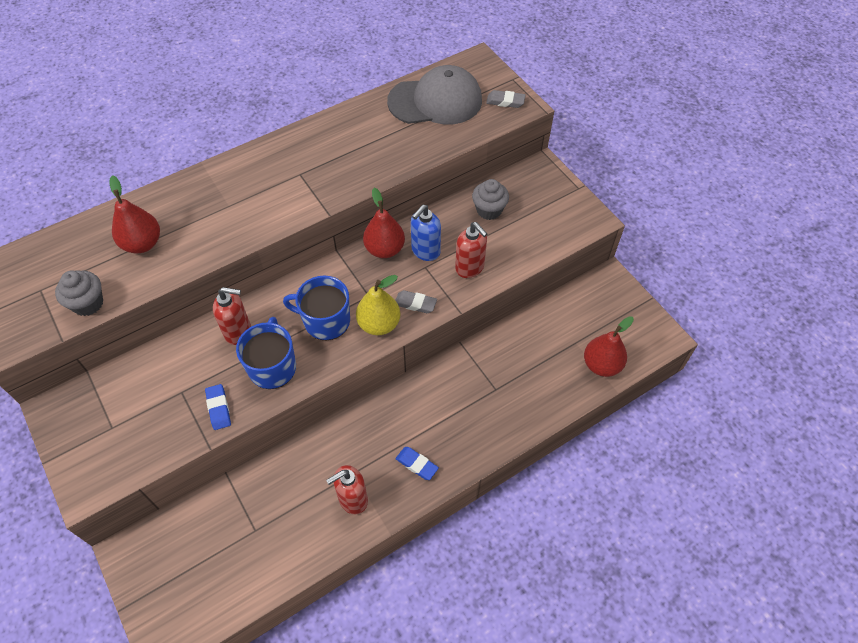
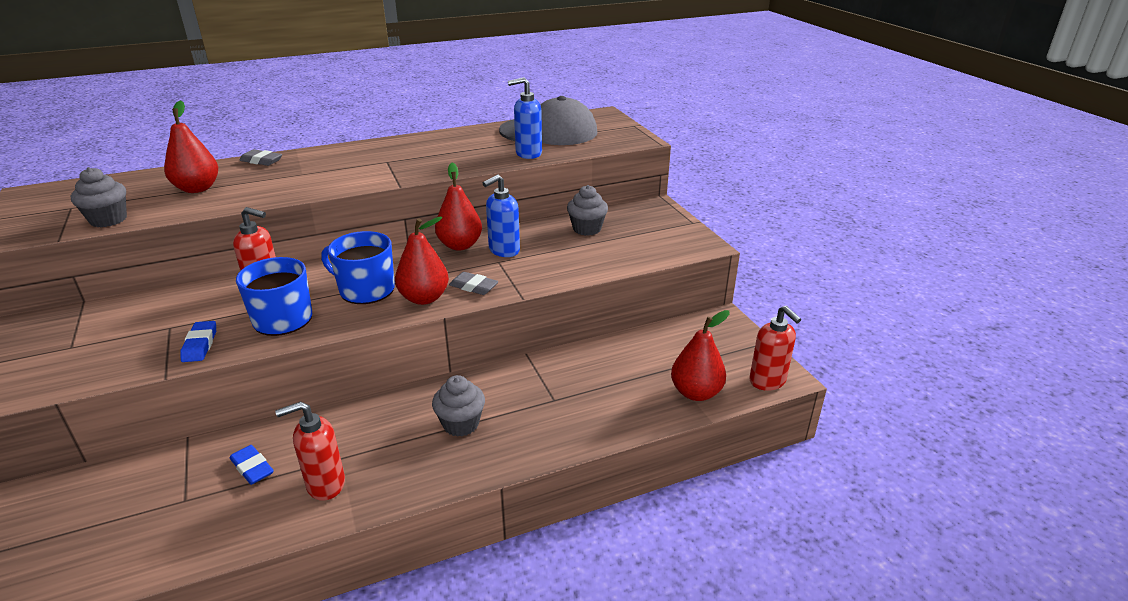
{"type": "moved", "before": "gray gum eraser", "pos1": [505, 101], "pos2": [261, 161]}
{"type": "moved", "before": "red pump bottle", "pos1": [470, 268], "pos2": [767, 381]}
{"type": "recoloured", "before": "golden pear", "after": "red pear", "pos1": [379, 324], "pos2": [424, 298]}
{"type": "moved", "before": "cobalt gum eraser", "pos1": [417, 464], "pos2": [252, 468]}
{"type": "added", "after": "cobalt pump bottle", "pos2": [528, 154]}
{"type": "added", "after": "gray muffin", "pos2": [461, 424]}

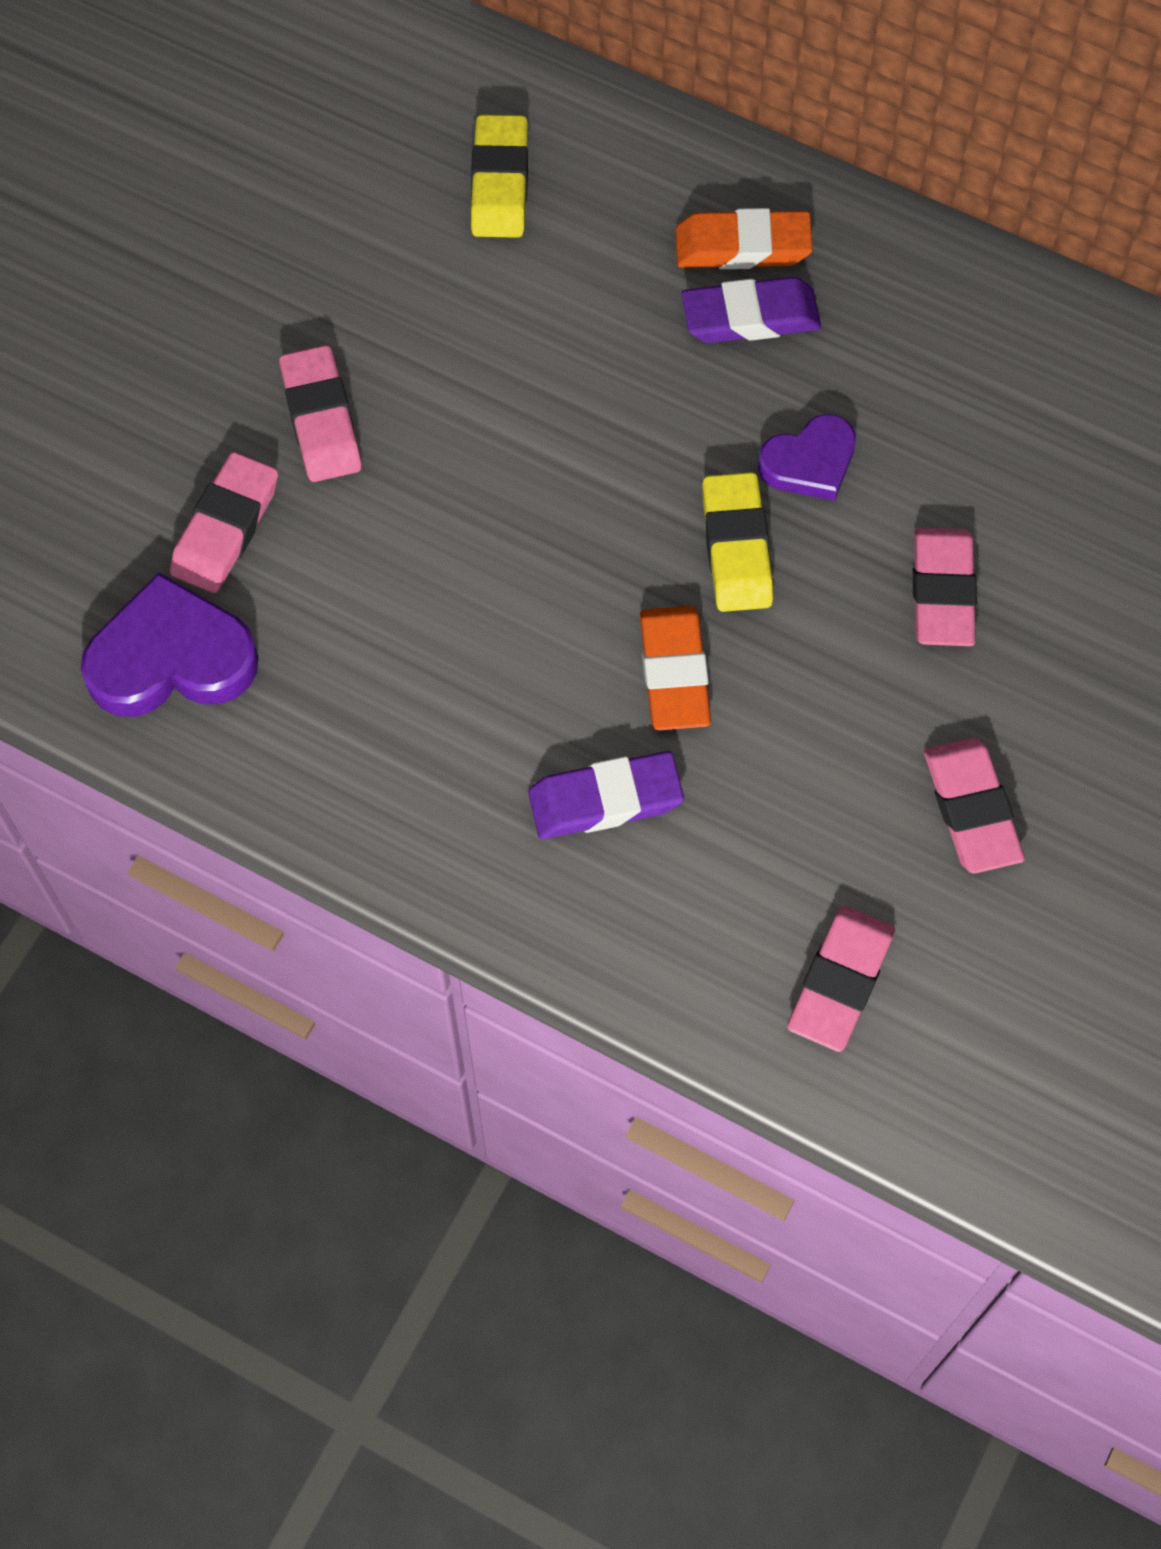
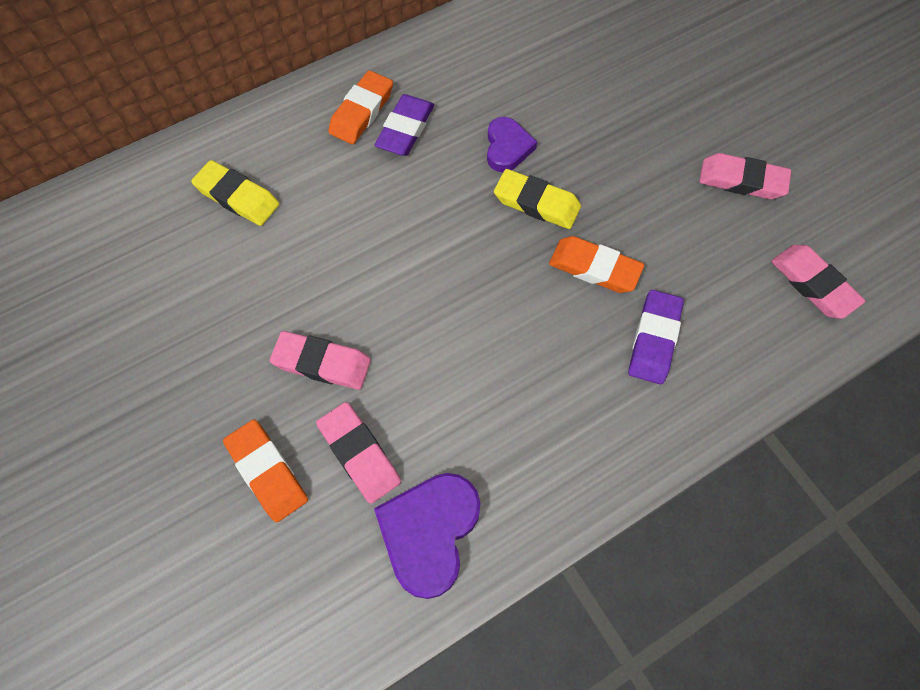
{"type": "removed", "before": "rose-pink gum eraser", "pos1": [942, 592]}
{"type": "added", "after": "orange-coloured gum eraser", "pos2": [267, 472]}

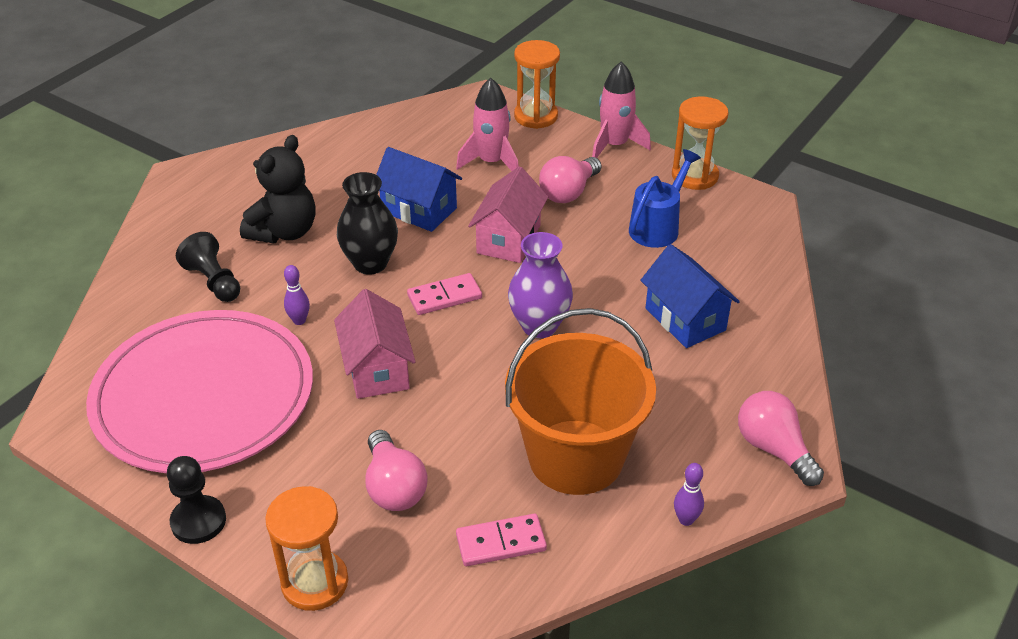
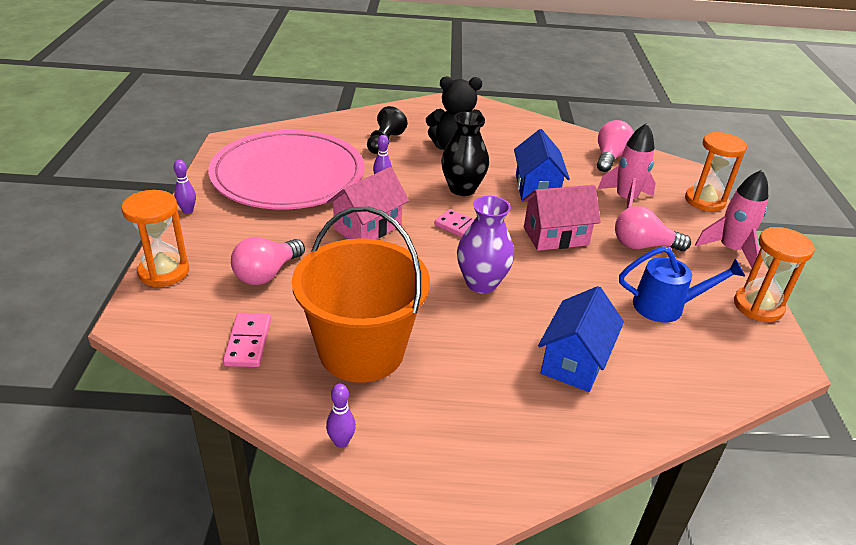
{"type": "moved", "before": "rose-pink lightbulb", "pos1": [773, 449], "pos2": [610, 158]}
{"type": "replaced", "before": "jet-black chess pawn", "after": "violet skittle", "pos1": [198, 521], "pos2": [188, 211]}
{"type": "turned", "before": "rose-pink domino", "pos1": [501, 542], "pos2": [248, 342], "turn": 45}

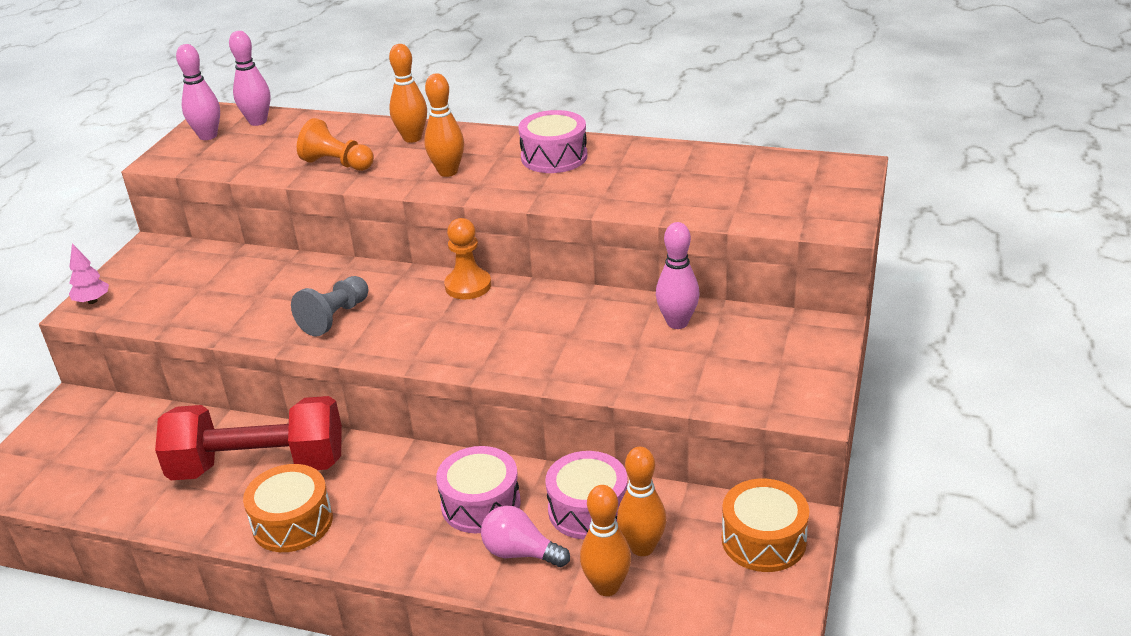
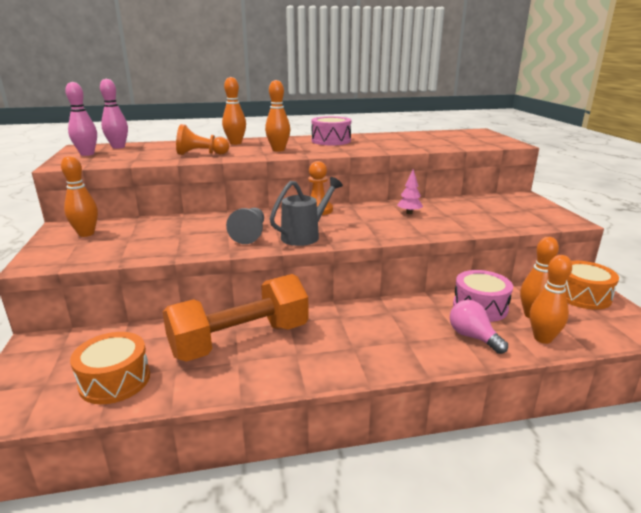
{"type": "removed", "before": "rose-pink skittle", "pos1": [677, 323]}
{"type": "moved", "before": "rose-pink tree", "pos1": [92, 301], "pos2": [409, 213]}
{"type": "recoloured", "before": "red free weight", "after": "orange-coloured free weight", "pos1": [259, 466], "pos2": [240, 340]}
{"type": "removed", "before": "rose-pink drum", "pos1": [480, 504]}
{"type": "moved", "before": "orange-coloured drum", "pos1": [292, 522], "pos2": [115, 380]}
{"type": "turned", "before": "rose-pink lightbulb", "pos1": [520, 553], "pos2": [473, 337], "turn": 60}
{"type": "added", "after": "orange-coloured skittle", "pos2": [86, 234]}
{"type": "added", "after": "gray watering can", "pos2": [304, 236]}

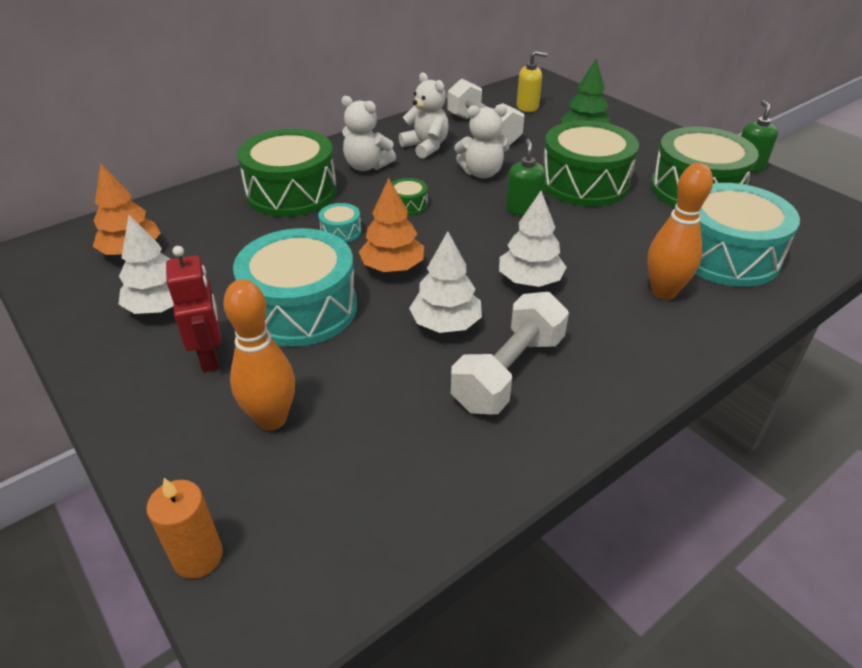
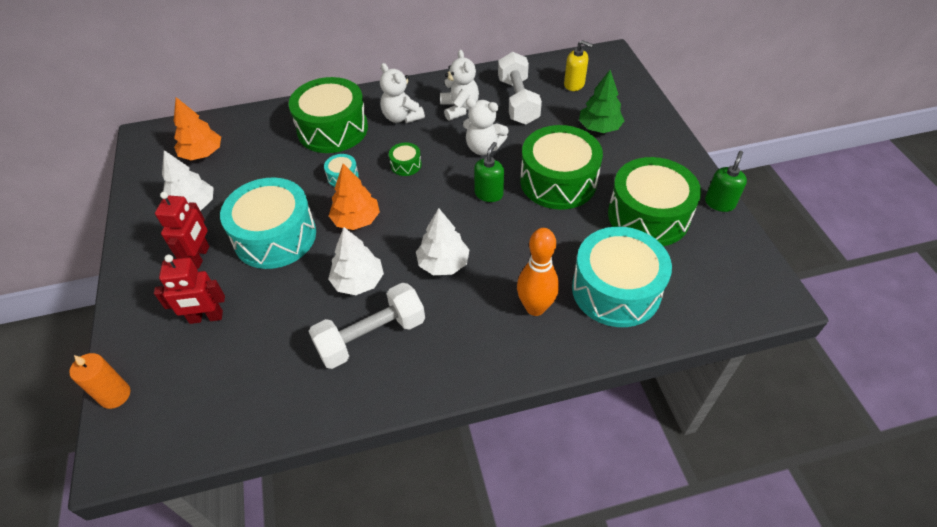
{"type": "replaced", "before": "orange-coloured skittle", "after": "red toy robot", "pos1": [272, 419], "pos2": [206, 318]}

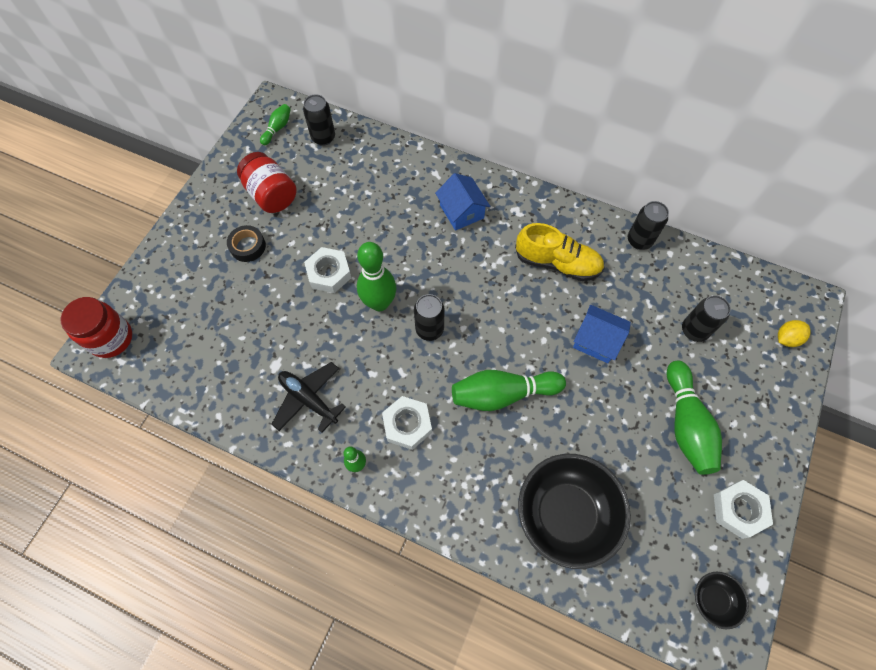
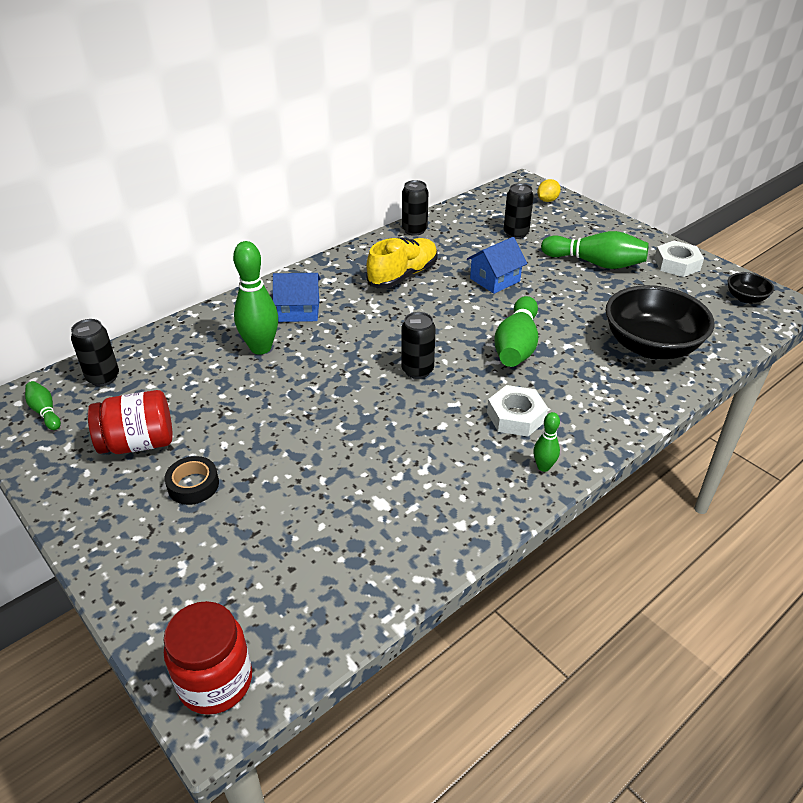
{"type": "moved", "before": "leaf-green skittle", "pos1": [379, 303], "pos2": [261, 348]}
{"type": "removed", "before": "pure white hex nut", "pos1": [329, 273]}
{"type": "turned", "before": "golden citrus fruit", "pos1": [786, 338], "pos2": [547, 200], "turn": 45}
{"type": "removed", "before": "jet-black aeroplane", "pos1": [308, 399]}

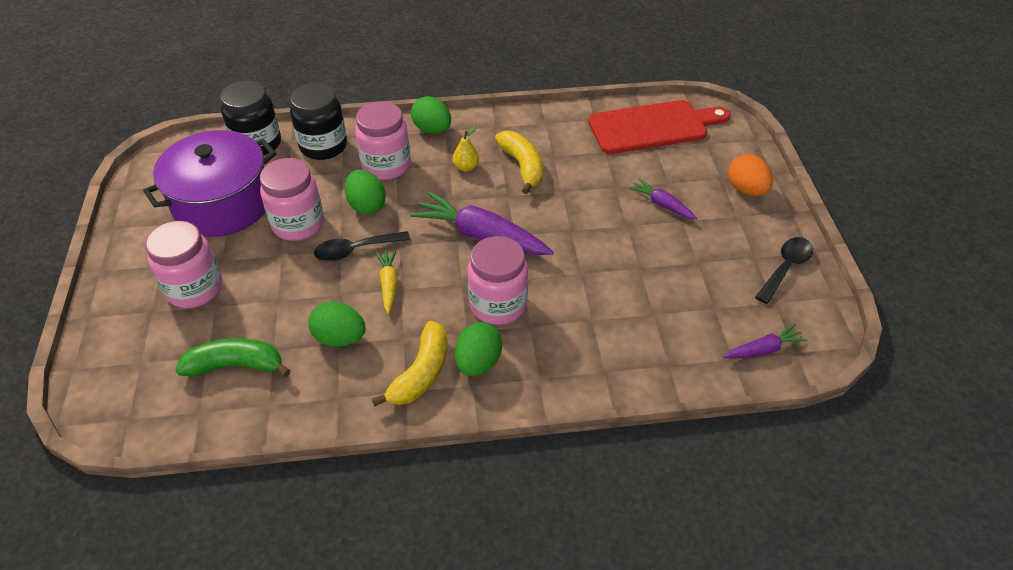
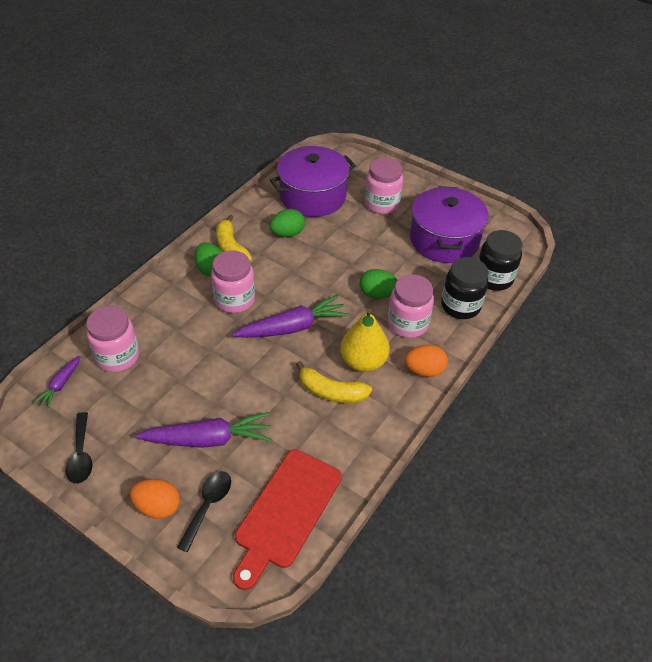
{"type": "recoloured", "before": "leaf-green egg shape", "after": "orange-coloured egg shape", "pos1": [432, 129], "pos2": [424, 370]}
{"type": "resized", "before": "golden pear", "pos1": [466, 167], "pos2": [363, 361], "scale": 2.09}
{"type": "moved", "before": "rose-pink jam jar", "pos1": [298, 224], "pos2": [118, 357]}
{"type": "resized", "before": "violet carrot", "pos1": [662, 204], "pos2": [208, 439], "scale": 1.91}
{"type": "moved", "before": "jet-black tablespoon", "pos1": [355, 250], "pos2": [208, 506]}
{"type": "removed", "before": "golden carrot", "pos1": [389, 284]}
{"type": "replaced", "before": "leaf-green banana", "after": "violet pot", "pos1": [236, 365], "pos2": [312, 196]}

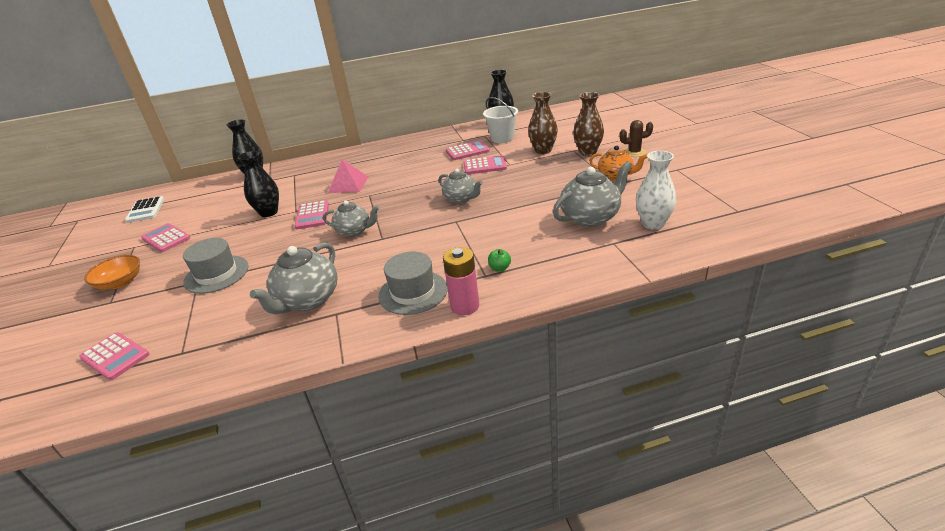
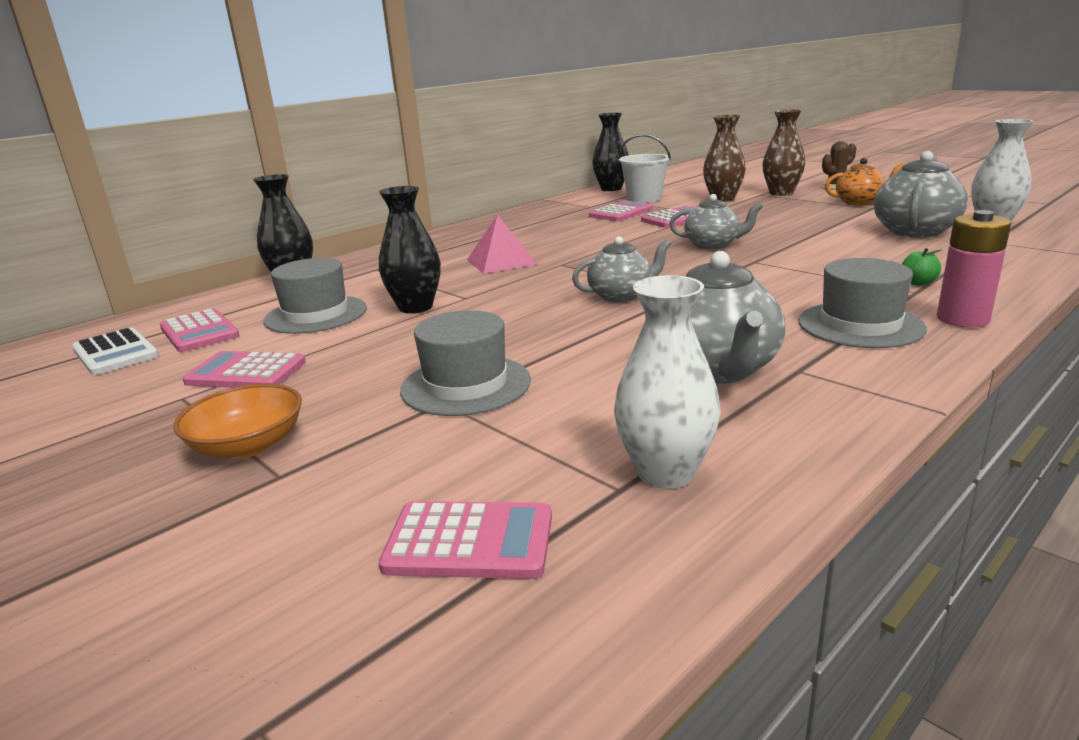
{"type": "moved", "before": "rose-pink adding machine", "pos1": [312, 215], "pos2": [199, 332]}
{"type": "added", "after": "gray top hat", "pos2": [316, 314]}
{"type": "added", "after": "pure white tall vase", "pos2": [665, 472]}

